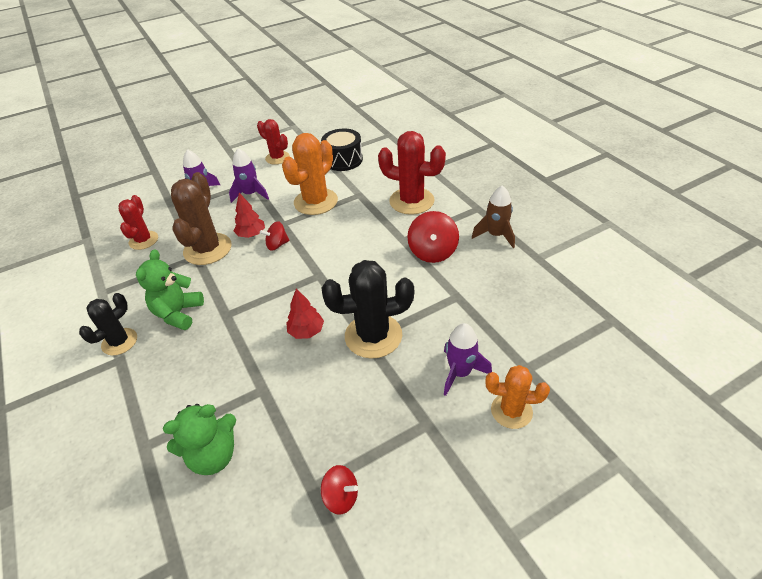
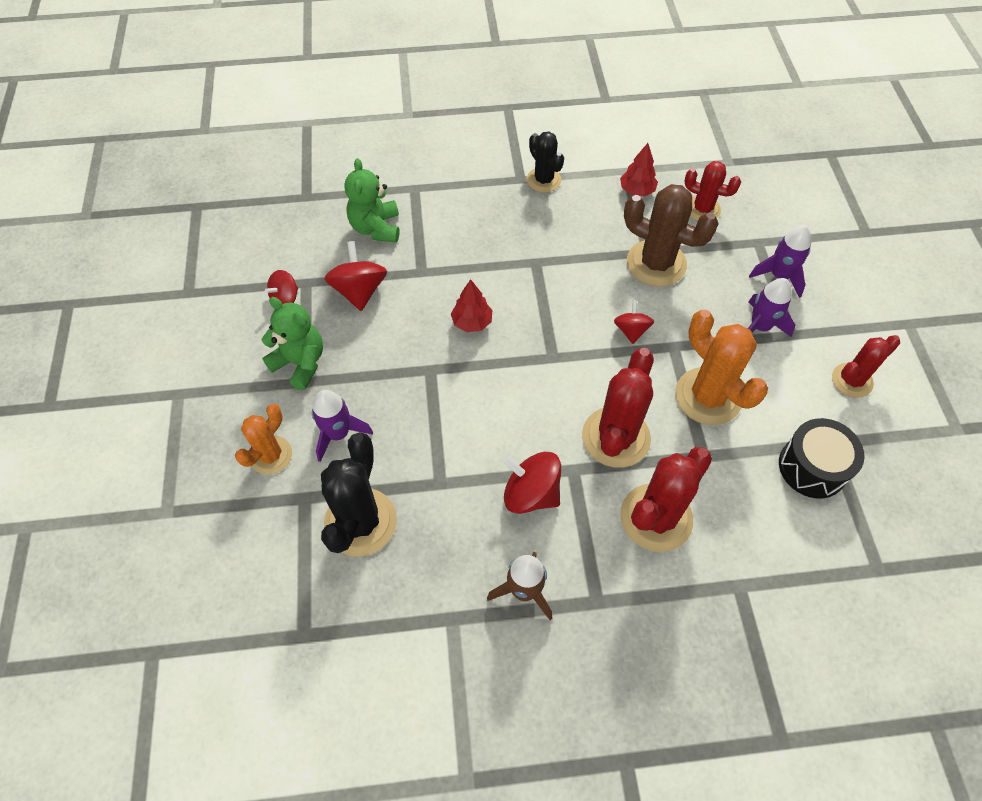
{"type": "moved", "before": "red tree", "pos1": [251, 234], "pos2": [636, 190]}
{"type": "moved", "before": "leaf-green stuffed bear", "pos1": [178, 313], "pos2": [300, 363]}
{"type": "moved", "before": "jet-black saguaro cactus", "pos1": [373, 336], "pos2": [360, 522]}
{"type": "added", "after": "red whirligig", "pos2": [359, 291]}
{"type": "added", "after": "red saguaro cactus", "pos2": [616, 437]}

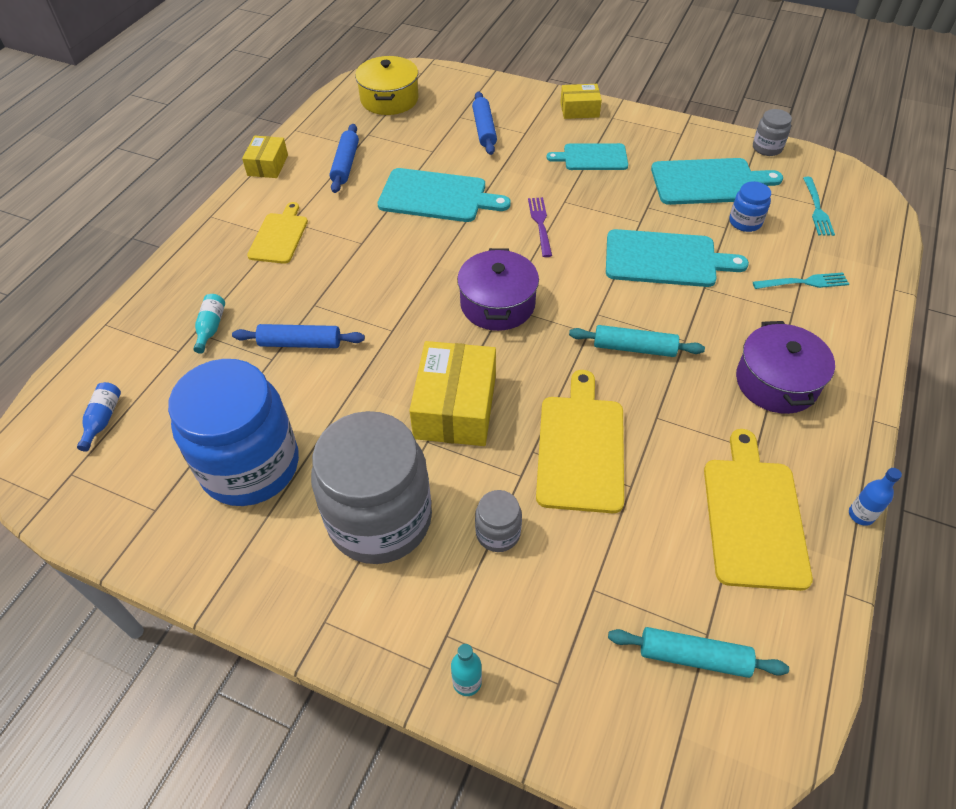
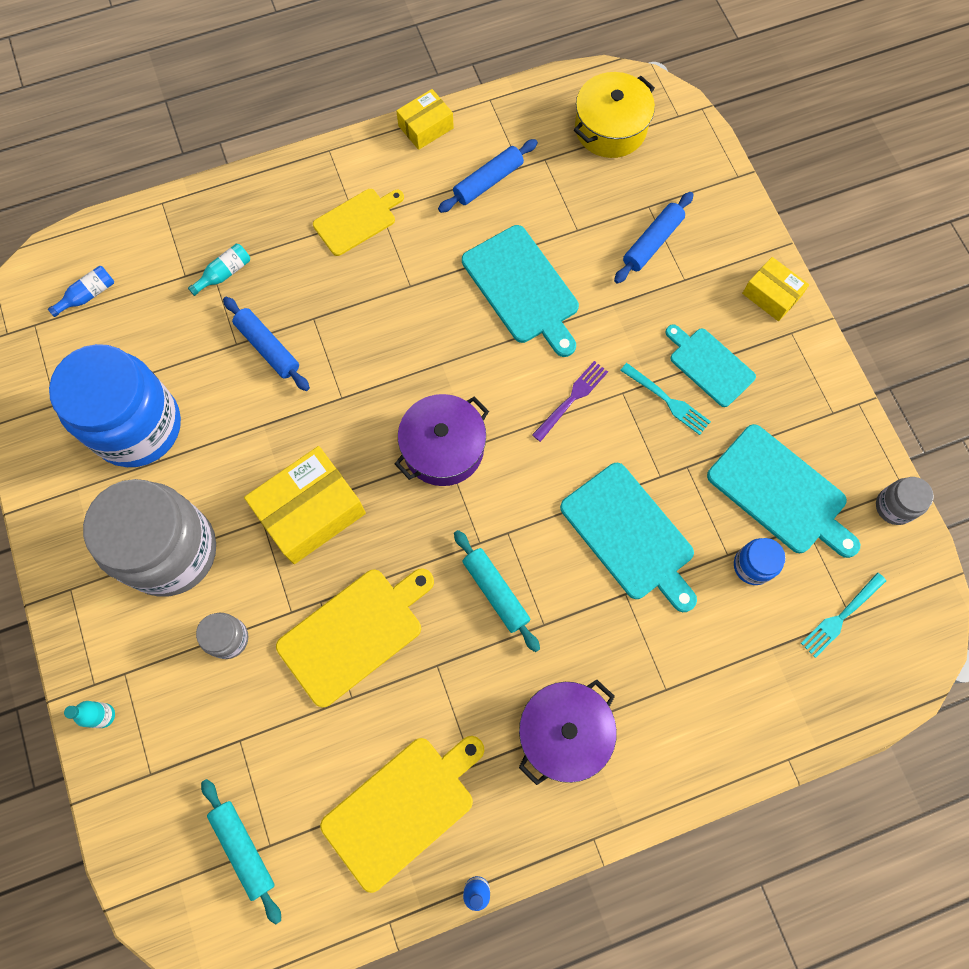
{"type": "moved", "before": "teal dinner fork", "pos1": [803, 282], "pos2": [667, 400]}

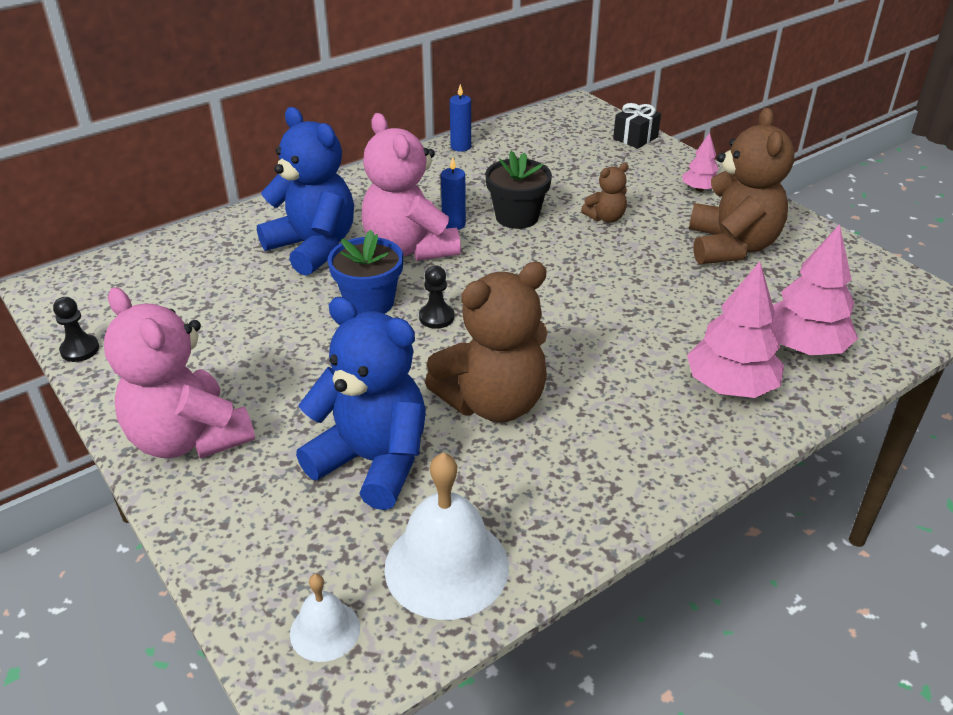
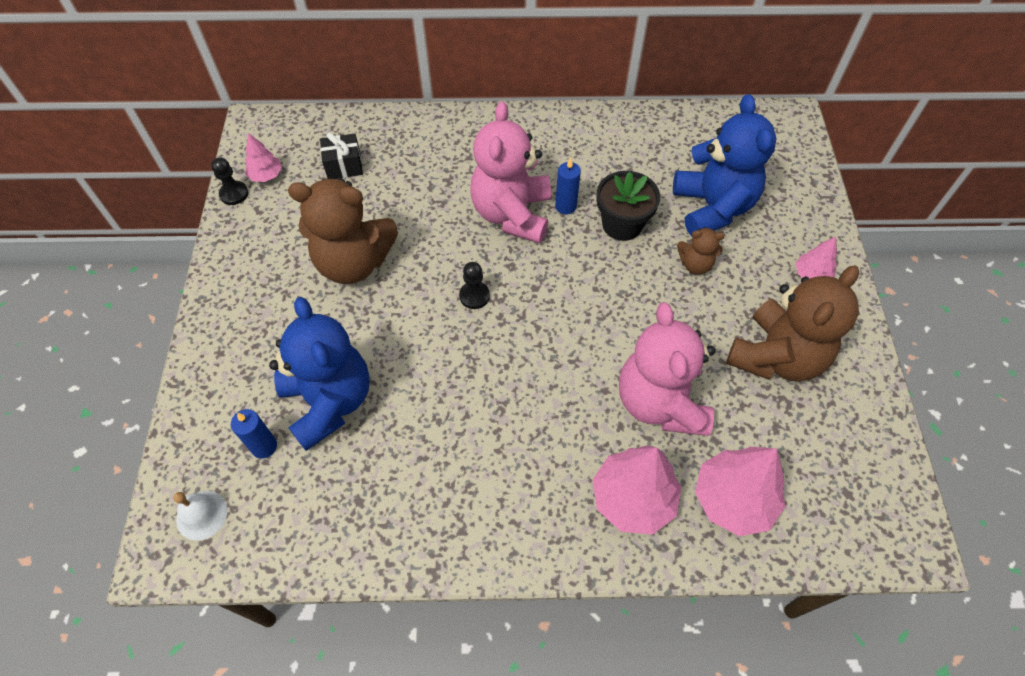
{"type": "moved", "before": "cobalt candle", "pos1": [460, 147], "pos2": [264, 446]}
{"type": "moved", "before": "jet-black wrapped gift", "pos1": [635, 138], "pos2": [344, 166]}
{"type": "moved", "before": "cobalt stuffed bear", "pos1": [313, 247], "pos2": [712, 207]}
{"type": "removed", "before": "cobalt flower pot", "pos1": [369, 302]}
{"type": "moved", "before": "dark brown stuffed bear", "pos1": [493, 402], "pos2": [353, 262]}
{"type": "moved", "before": "rose-pink stuffed bear", "pos1": [189, 438], "pos2": [660, 402]}
{"type": "removed", "before": "pure white hand bell", "pos1": [446, 566]}
{"type": "added", "after": "rose-pink tree", "pos2": [266, 175]}

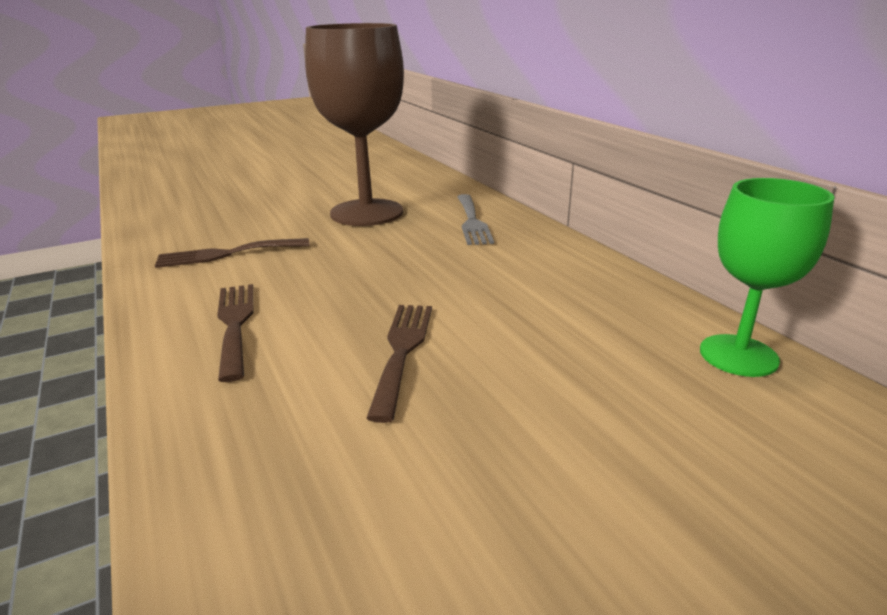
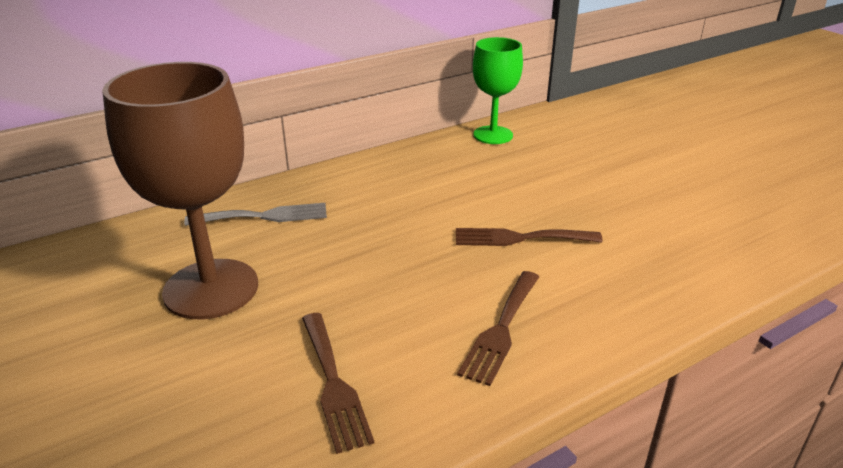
{"type": "turned", "before": "dark brown dinner fork", "pos1": [235, 324], "pos2": [501, 330], "turn": -45}

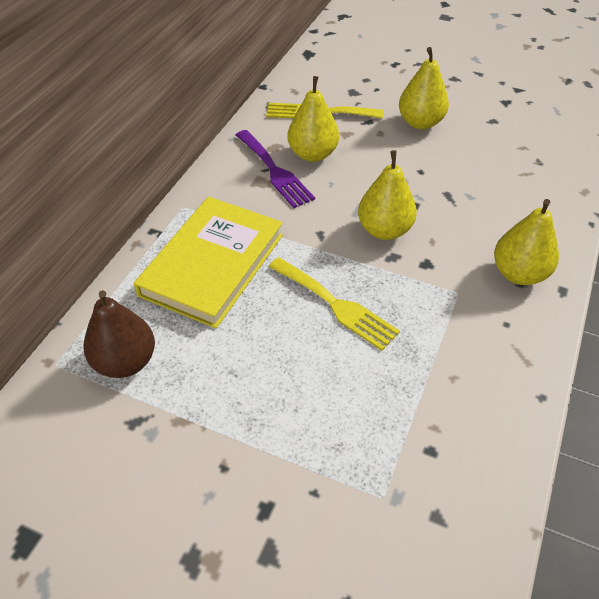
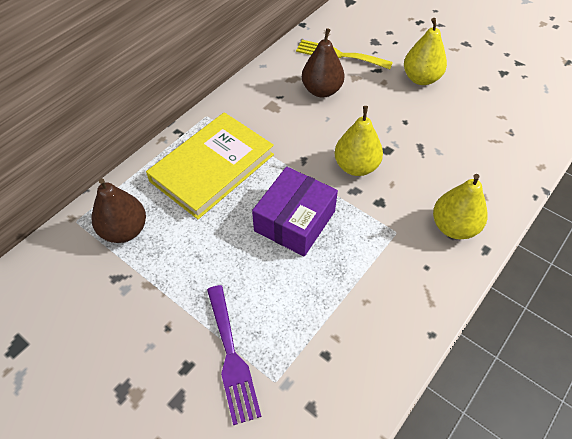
{"type": "recoloured", "before": "golden pear", "after": "dark brown pear", "pos1": [313, 154], "pos2": [322, 90]}
{"type": "moved", "before": "violet dinner fork", "pos1": [274, 171], "pos2": [231, 357]}
{"type": "replaced", "before": "golden dinner fork", "after": "violet package", "pos1": [336, 305], "pos2": [295, 221]}

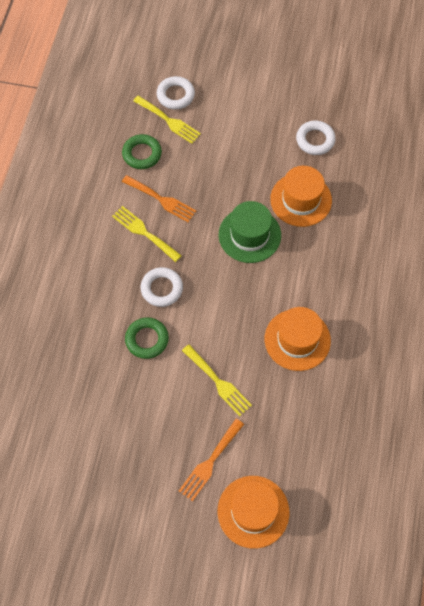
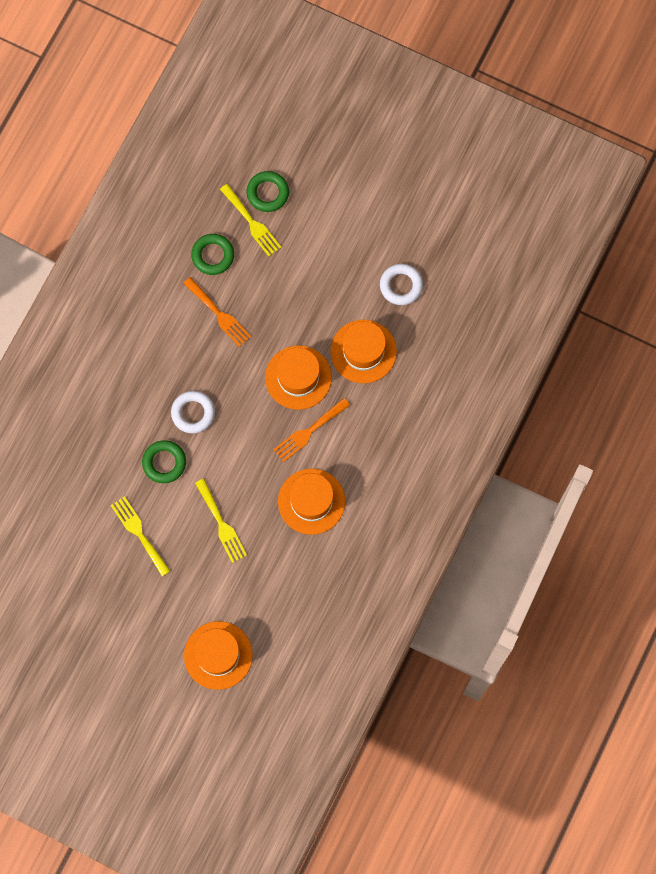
{"type": "recoloured", "before": "pure white ring", "after": "leaf-green ring", "pos1": [175, 95], "pos2": [267, 193]}
{"type": "recoloured", "before": "leaf-green top hat", "after": "orange-coloured top hat", "pos1": [249, 235], "pos2": [298, 377]}
{"type": "moved", "before": "golden dinner fork", "pos1": [144, 232], "pos2": [139, 533]}
{"type": "moved", "before": "orange-coloured dinner fork", "pos1": [210, 462], "pos2": [309, 431]}

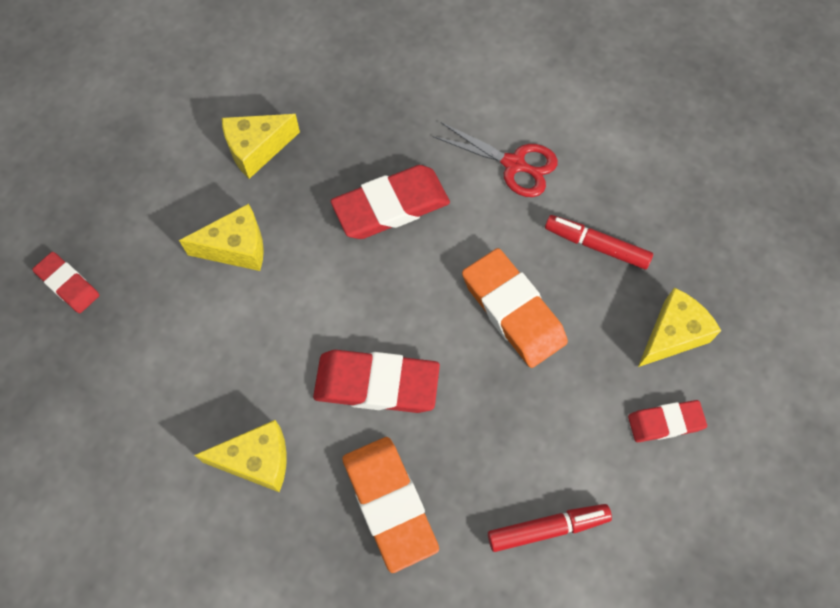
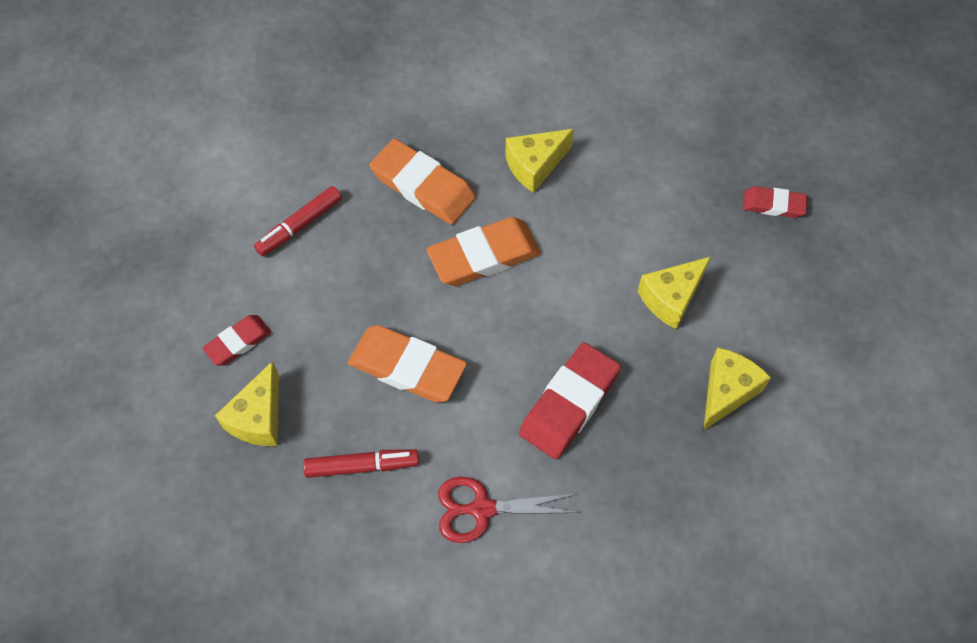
{"type": "recoloured", "before": "red gum eraser", "after": "orange-coloured gum eraser", "pos1": [376, 384], "pos2": [484, 256]}

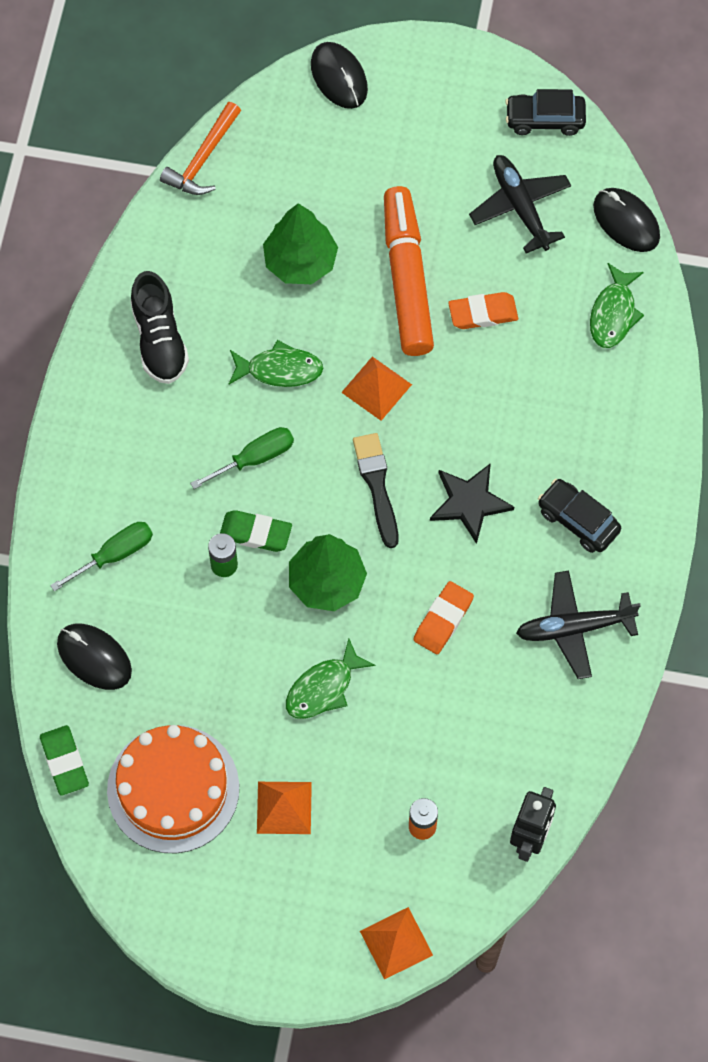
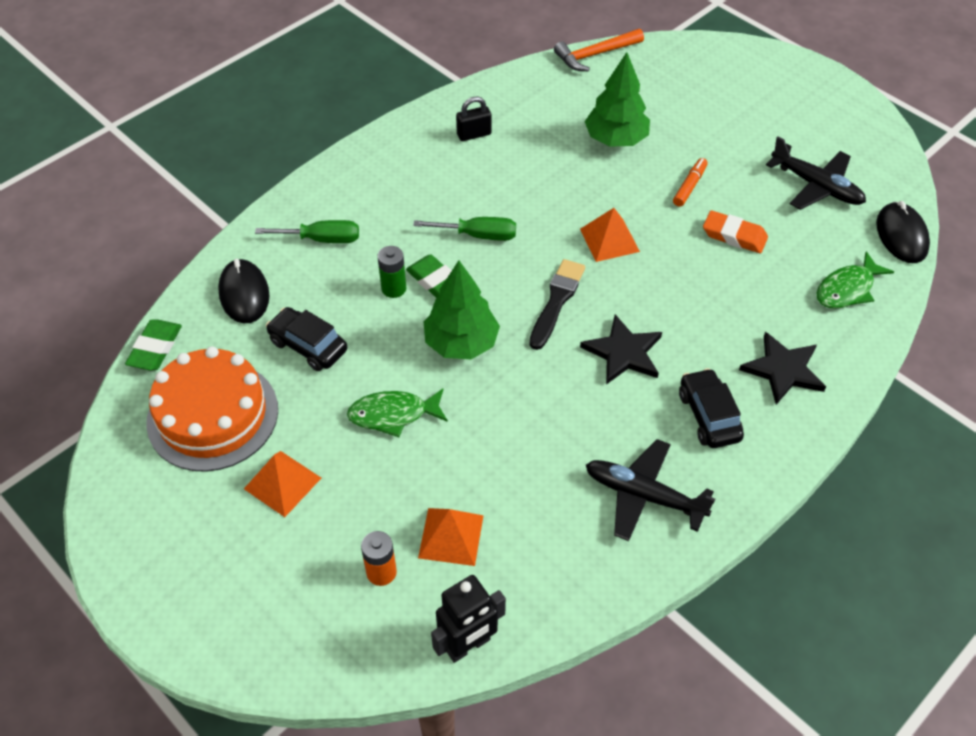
{"type": "removed", "before": "jet-black PC mouse", "pos1": [339, 77]}
{"type": "moved", "before": "jet-black toy car", "pos1": [545, 119], "pos2": [308, 346]}
{"type": "turned", "before": "jet-black aeroplane", "pos1": [520, 207], "pos2": [816, 186], "turn": 120}
{"type": "resized", "before": "orange-coloured marker pen", "pos1": [407, 278], "pos2": [689, 186], "scale": 0.41}
{"type": "replaced", "before": "jet-black lace-up shoe", "after": "jet-black lock", "pos1": [159, 340], "pos2": [474, 134]}
{"type": "removed", "before": "leaf-green fish figure", "pos1": [279, 369]}
{"type": "removed", "before": "orange-coloured gum eraser", "pos1": [443, 620]}
{"type": "moved", "before": "orange-coloured solid pyramid", "pos1": [396, 943], "pos2": [451, 536]}
{"type": "added", "after": "jet-black star shape", "pos2": [783, 370]}

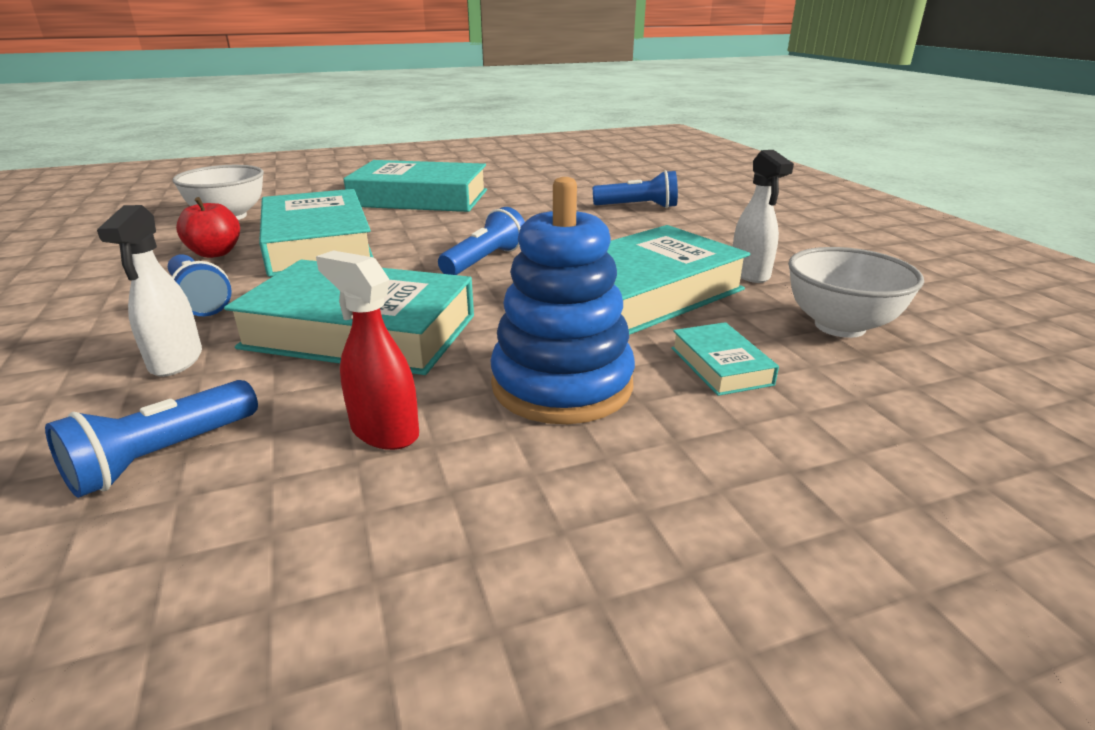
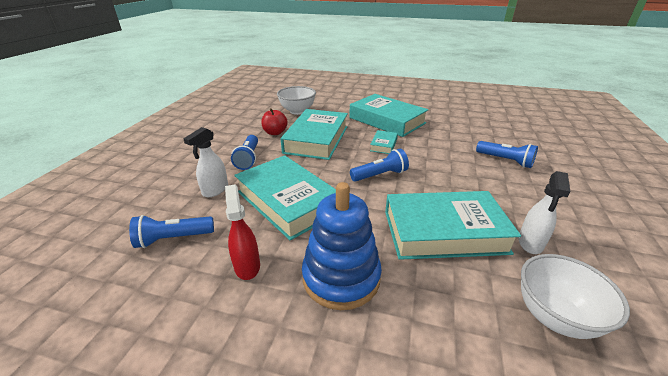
{"type": "moved", "before": "teal hardback", "pos1": [720, 366], "pos2": [383, 145]}

